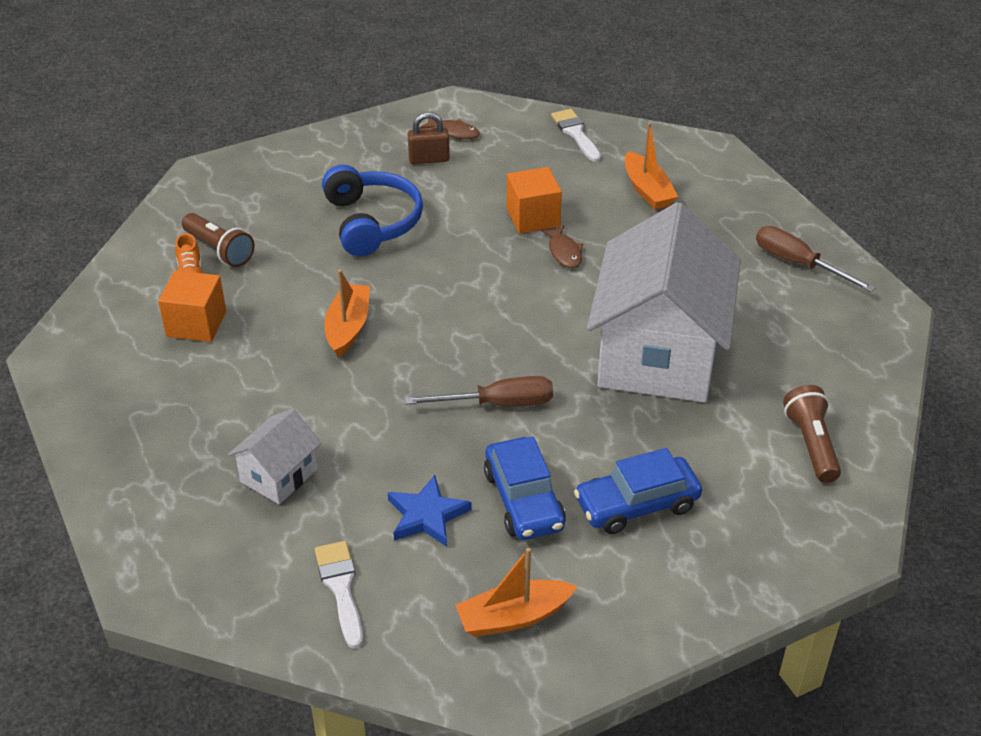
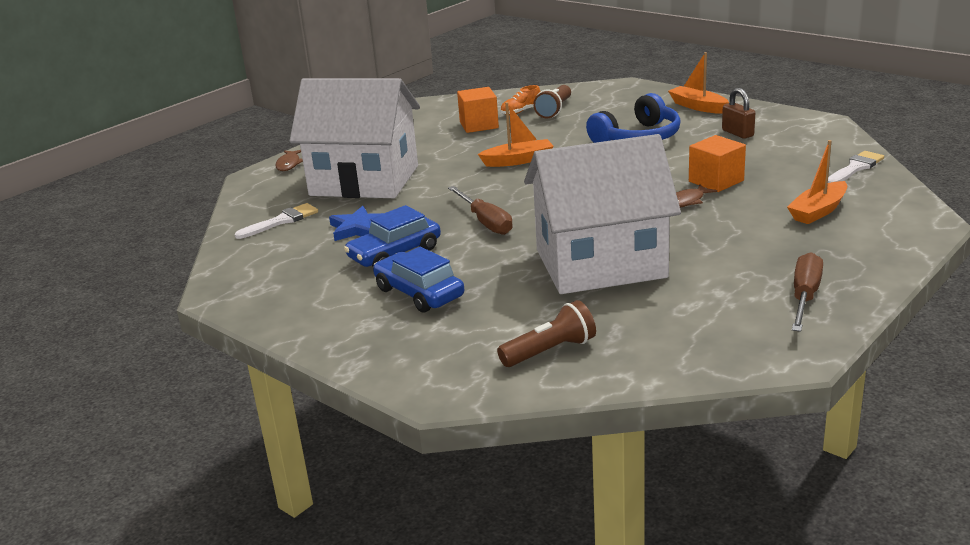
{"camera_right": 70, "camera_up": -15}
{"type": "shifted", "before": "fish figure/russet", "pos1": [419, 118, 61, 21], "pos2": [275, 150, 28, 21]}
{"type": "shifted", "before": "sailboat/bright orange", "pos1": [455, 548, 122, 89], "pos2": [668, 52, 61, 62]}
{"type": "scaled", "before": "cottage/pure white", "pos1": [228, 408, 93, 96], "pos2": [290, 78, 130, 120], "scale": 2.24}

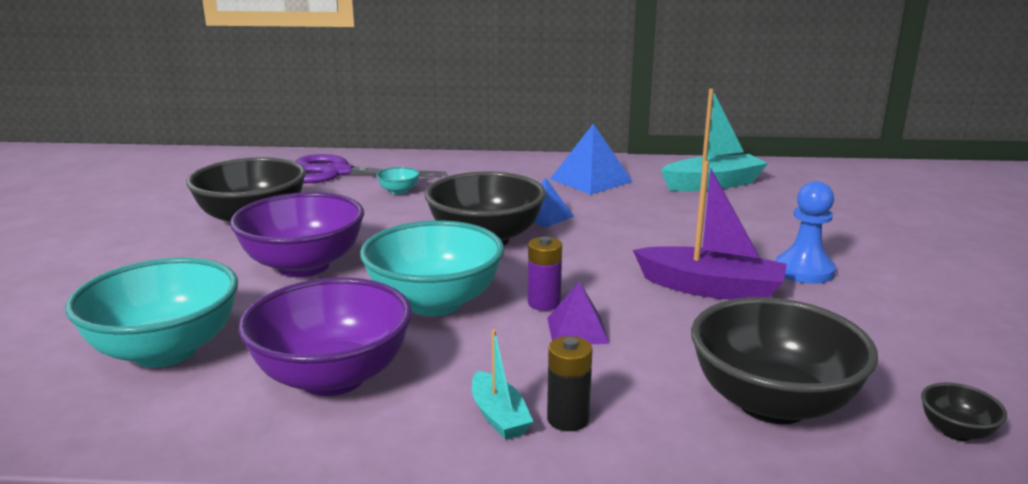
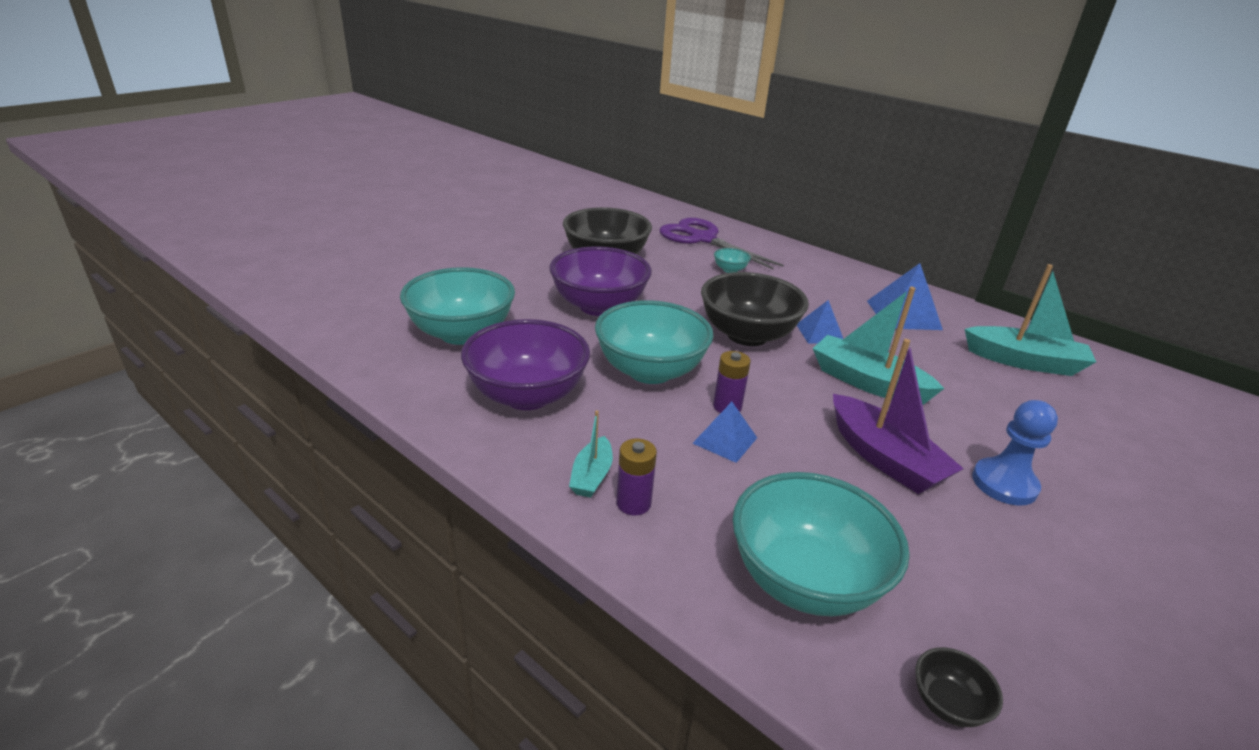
{"camera_right": 35, "camera_up": 10}
{"type": "new", "after": "sailboat/aqua", "pos2": [813, 287, 131, 118]}
{"type": "repainted", "before": "pyramid/violet", "after": "pyramid/blue", "pos1": [547, 281, 63, 63], "pos2": [692, 402, 65, 61]}
{"type": "repainted", "before": "power cell/black", "after": "power cell/violet", "pos1": [547, 336, 45, 95], "pos2": [616, 438, 41, 77]}
{"type": "repainted", "before": "bowl/black", "after": "bowl/aqua", "pos1": [691, 297, 187, 127], "pos2": [732, 472, 178, 144]}

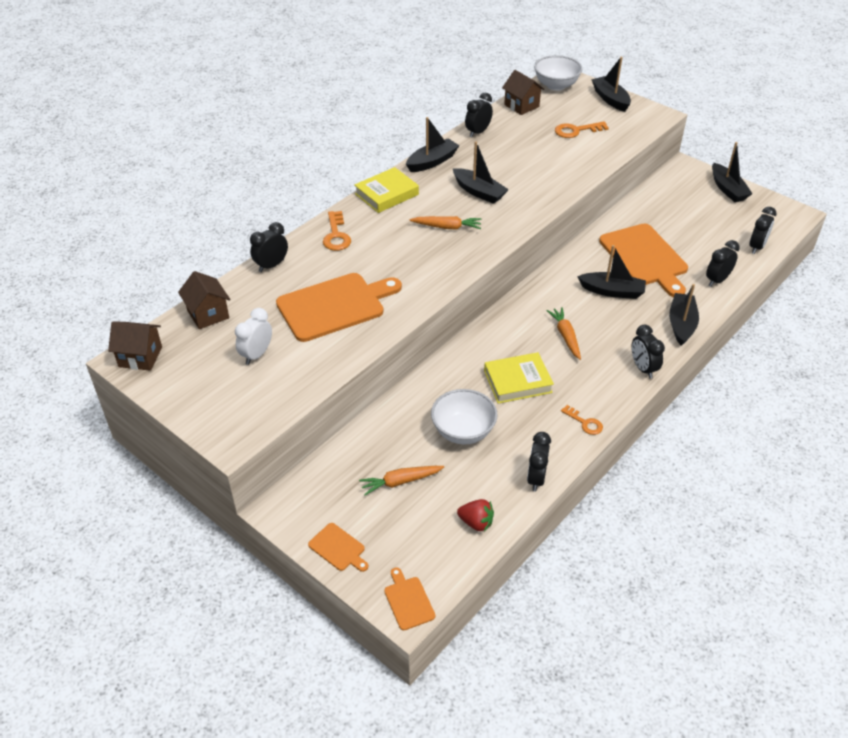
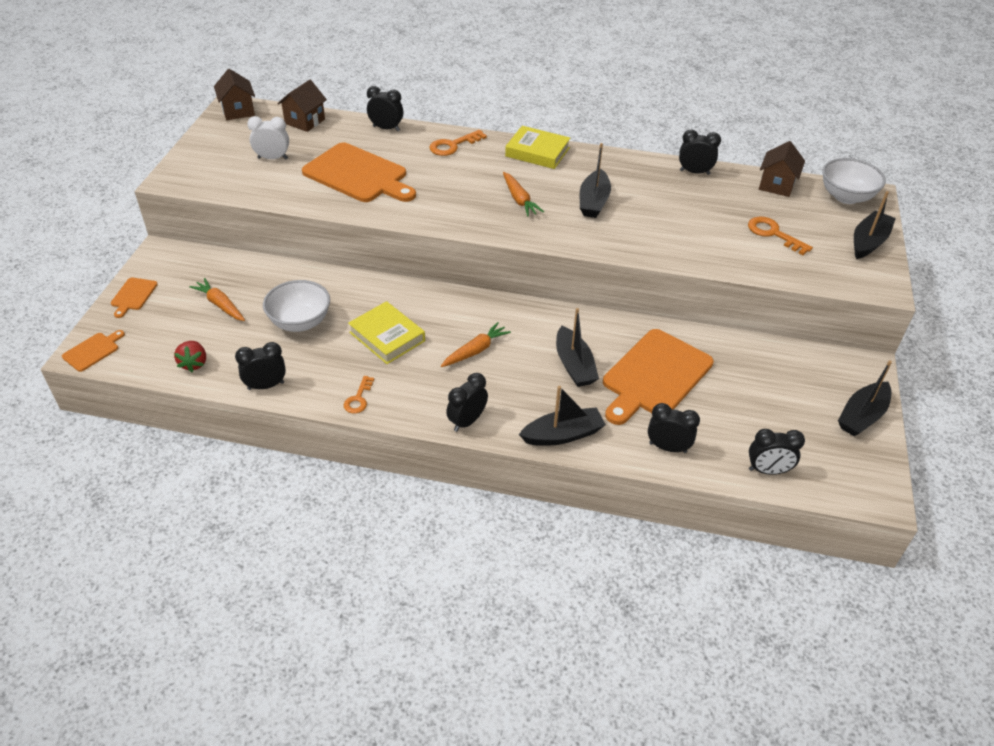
{"camera_right": 60, "camera_up": 0}
{"type": "gone", "before": "sailboat/black", "pos1": [406, 117, 54, 55]}

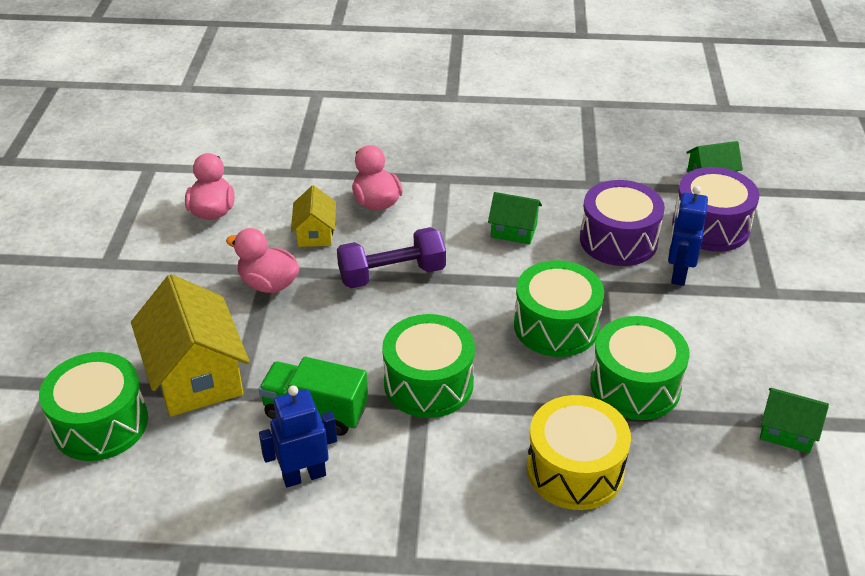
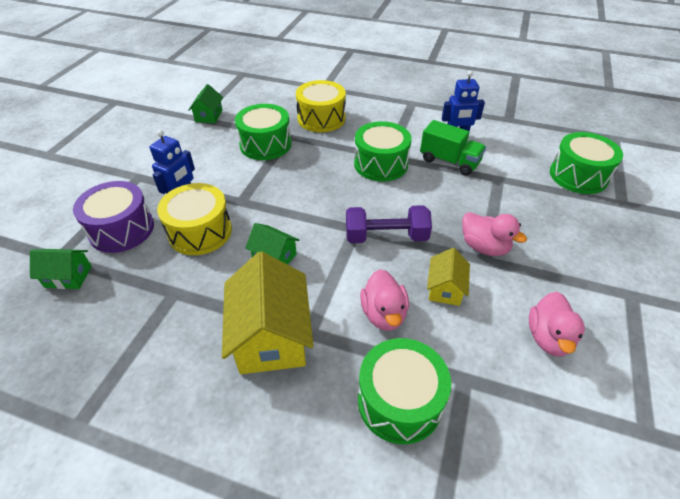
{"camera_right": -165, "camera_up": 5}
{"type": "shifted", "before": "cottage/yellow", "pos1": [131, 274, 118, 142], "pos2": [222, 252, 92, 122]}
{"type": "shifted", "before": "toy drum/leaf-green", "pos1": [514, 260, 90, 97], "pos2": [358, 338, 93, 106]}
{"type": "repainted", "before": "toy drum/violet", "after": "toy drum/yellow", "pos1": [580, 180, 85, 86], "pos2": [157, 183, 75, 72]}
{"type": "rotated", "before": "cottage/leaf-green", "pos1": [760, 388, 69, 65], "pos2": [189, 84, 34, 39], "turn": 60}

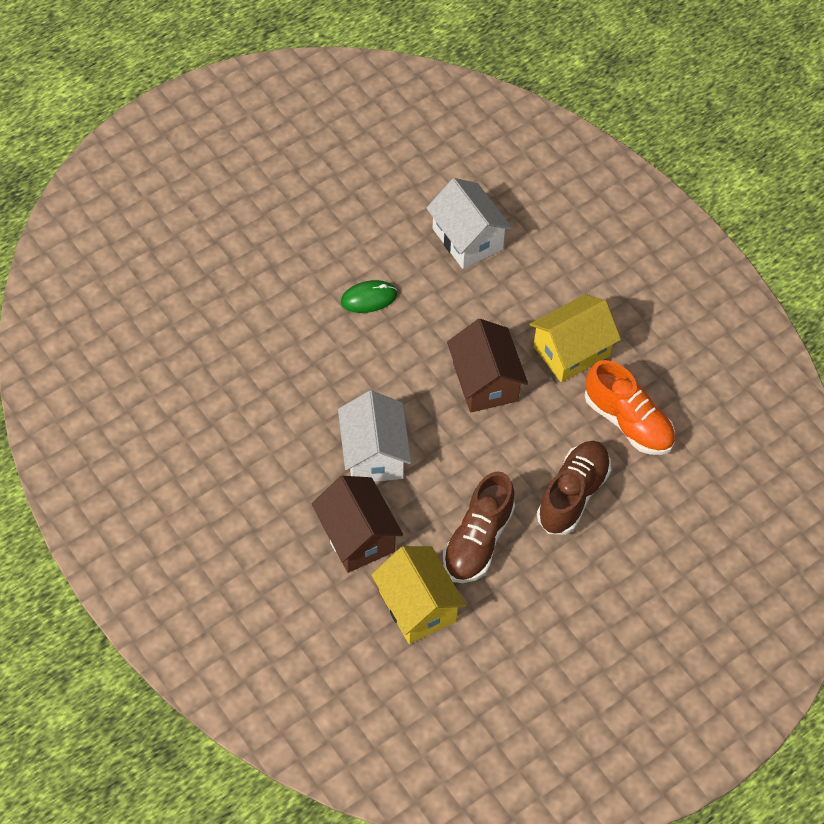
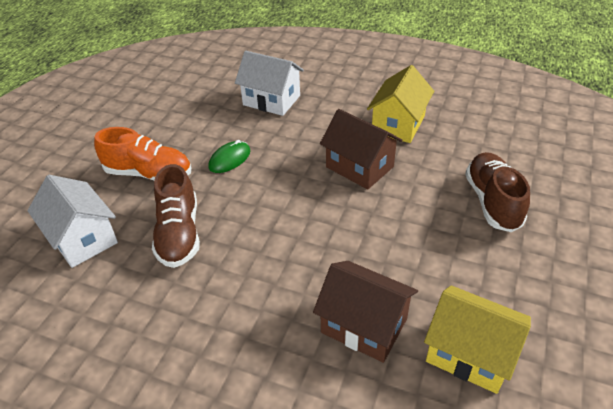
{"camera_right": -30, "camera_up": -15}
{"type": "shifted", "before": "cottage/pure white", "pos1": [338, 390, 73, 92], "pos2": [28, 175, 90, 93]}
{"type": "shifted", "before": "lace-up shoe/russet", "pos1": [443, 471, 72, 112], "pos2": [152, 164, 48, 104]}
{"type": "shifted", "before": "lace-up shoe/bright orange", "pos1": [585, 360, 90, 95], "pos2": [94, 127, 97, 54]}

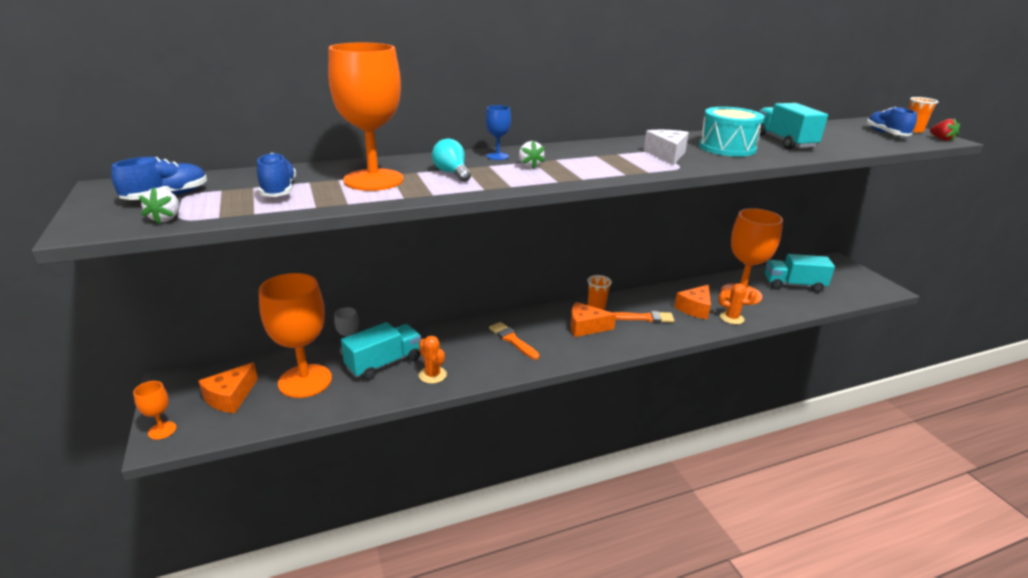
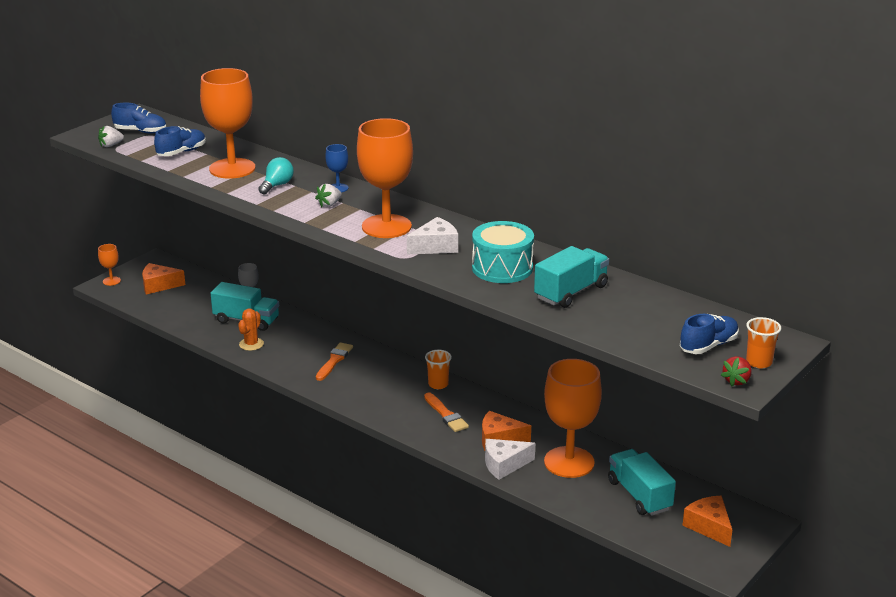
{"camera_right": 60, "camera_up": 0}
{"type": "shifted", "before": "goblet/bright orange", "pos1": [259, 273, 73, 125], "pos2": [357, 118, 56, 120]}
{"type": "shifted", "before": "cheese/bright orange", "pos1": [570, 302, 46, 35], "pos2": [682, 496, 50, 51]}
{"type": "swapped", "before": "cactus/bright orange", "after": "cheese/pure white", "pos1": [718, 283, 39, 41], "pos2": [485, 439, 50, 41]}

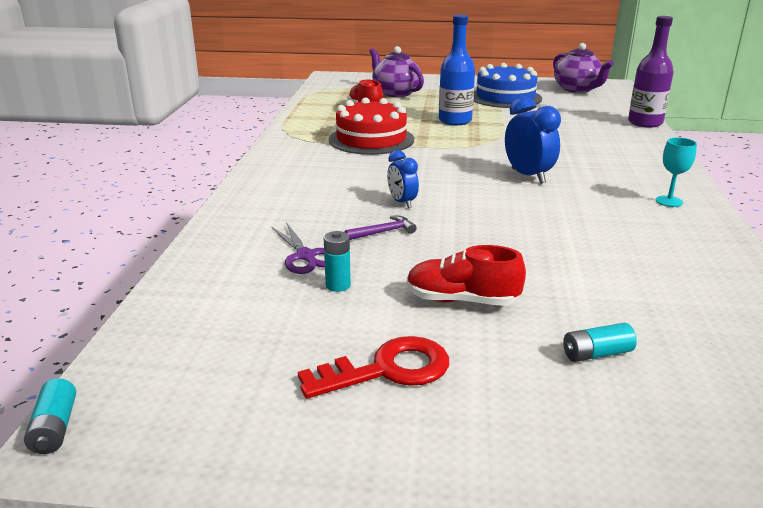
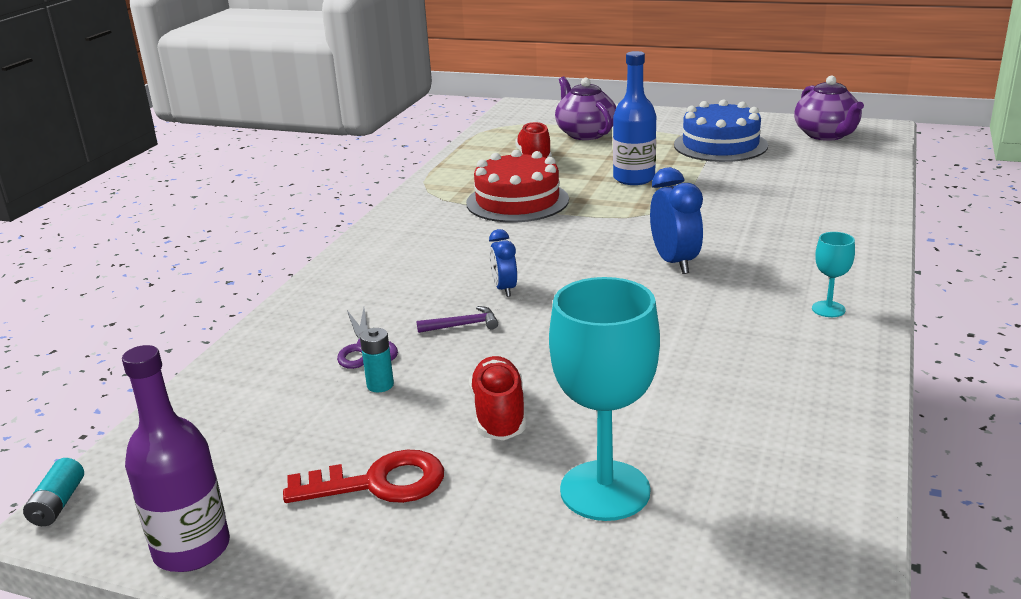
{"camera_right": 15, "camera_up": 0}
{"type": "shifted", "before": "flask/violet", "pos1": [628, 16, 46, 112], "pos2": [122, 345, 108, 227]}
{"type": "swapped", "before": "power cell/aqua", "after": "goblet/aqua", "pos1": [563, 323, 74, 39], "pos2": [549, 277, 111, 244]}
{"type": "rotated", "before": "lace-up shoe/scarlet", "pos1": [407, 245, 119, 61], "pos2": [469, 356, 57, 84], "turn": 60}

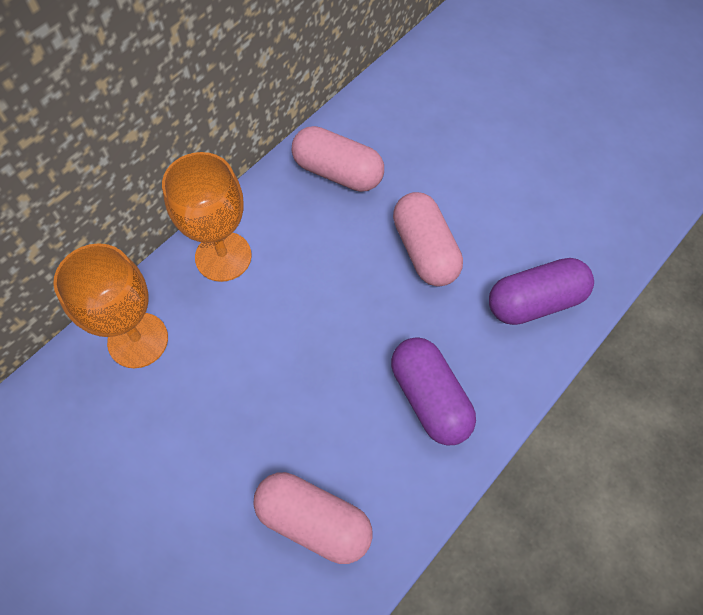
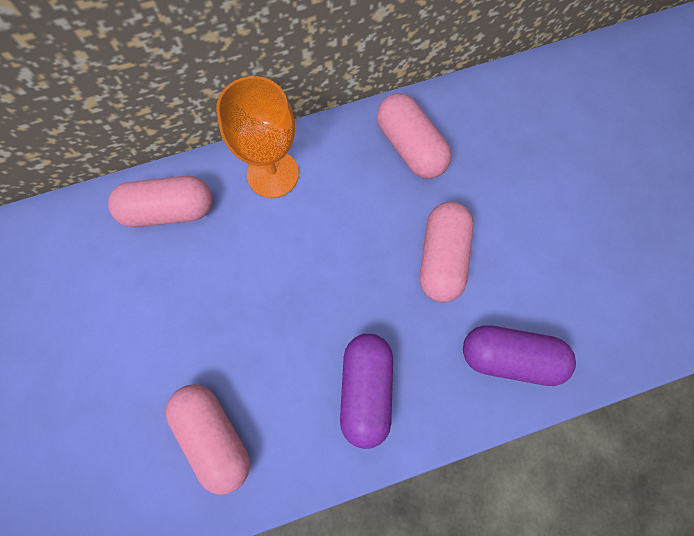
{"camera_right": 30, "camera_up": 10}
{"type": "swapped", "before": "goblet/bright orange", "after": "capsule/rosy", "pos1": [53, 243, 115, 125], "pos2": [108, 176, 105, 51]}

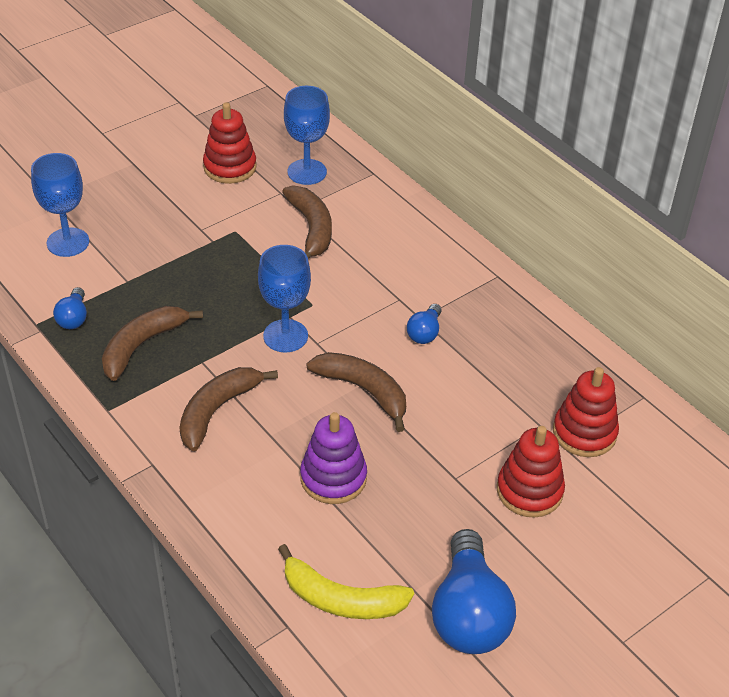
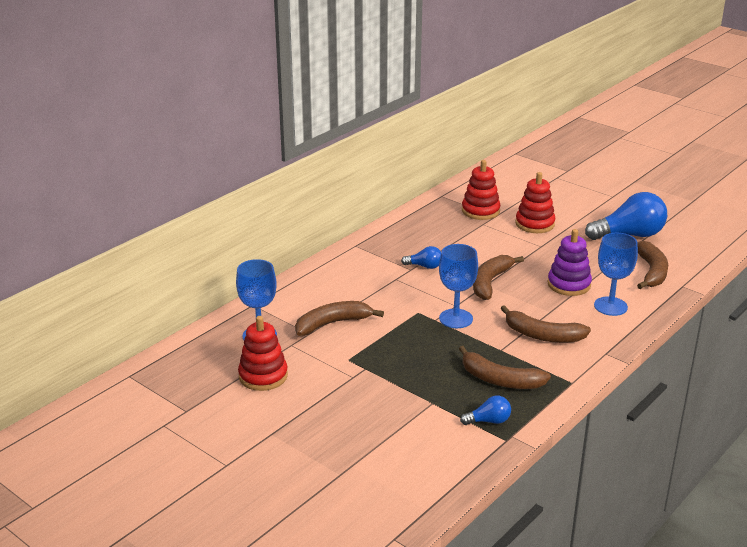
{"camera_right": -100, "camera_up": -15}
{"type": "shifted", "before": "goblet/blue", "pos1": [31, 153, 58, 104], "pos2": [594, 233, 44, 83]}
{"type": "repainted", "before": "toy banana/yellow", "after": "toy banana/russet", "pos1": [278, 544, 136, 75], "pos2": [637, 241, 31, 48]}

